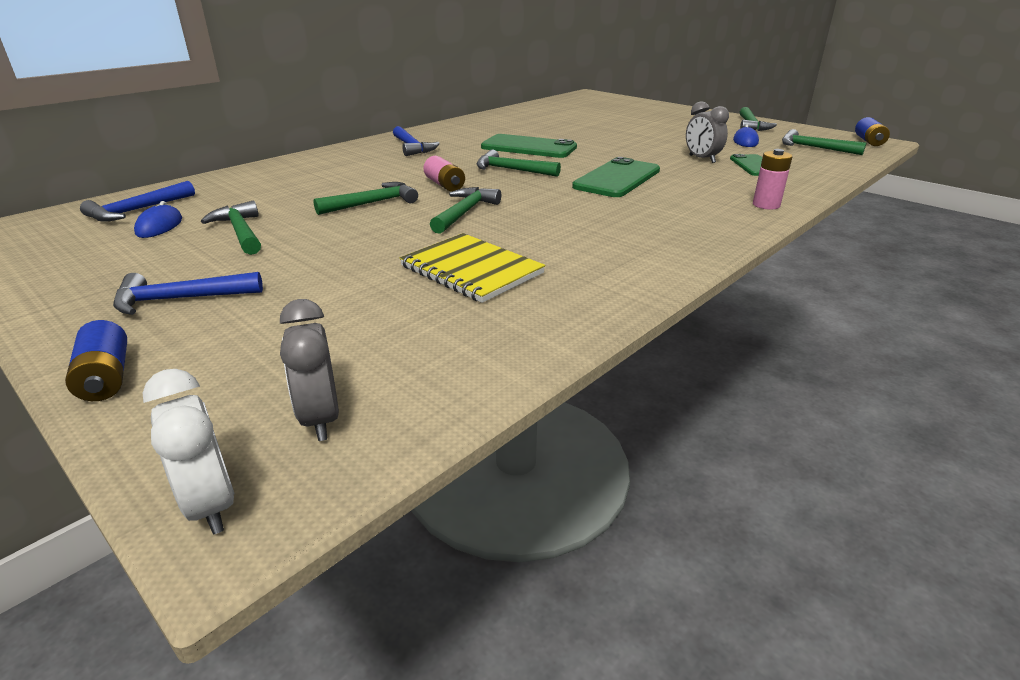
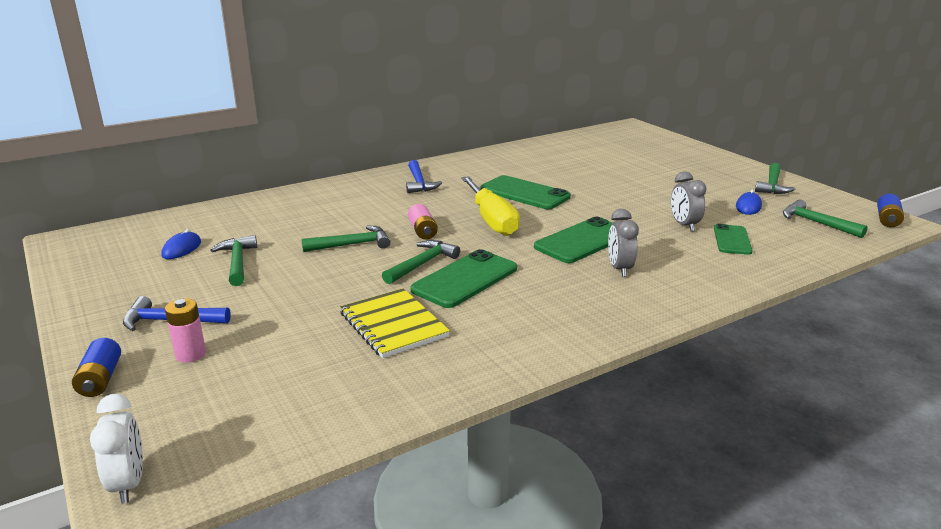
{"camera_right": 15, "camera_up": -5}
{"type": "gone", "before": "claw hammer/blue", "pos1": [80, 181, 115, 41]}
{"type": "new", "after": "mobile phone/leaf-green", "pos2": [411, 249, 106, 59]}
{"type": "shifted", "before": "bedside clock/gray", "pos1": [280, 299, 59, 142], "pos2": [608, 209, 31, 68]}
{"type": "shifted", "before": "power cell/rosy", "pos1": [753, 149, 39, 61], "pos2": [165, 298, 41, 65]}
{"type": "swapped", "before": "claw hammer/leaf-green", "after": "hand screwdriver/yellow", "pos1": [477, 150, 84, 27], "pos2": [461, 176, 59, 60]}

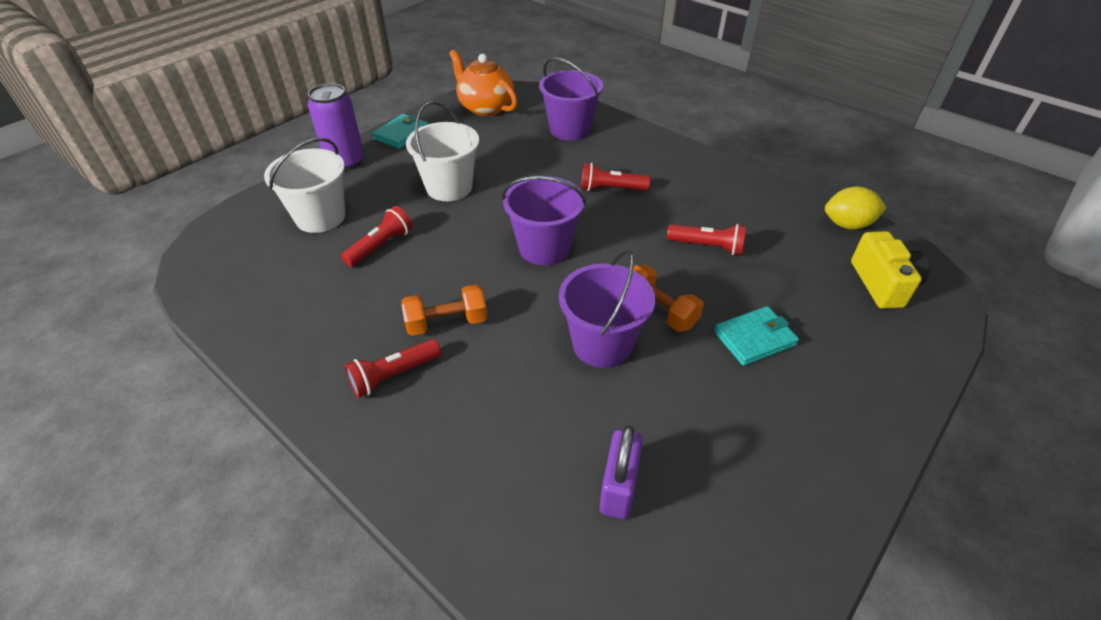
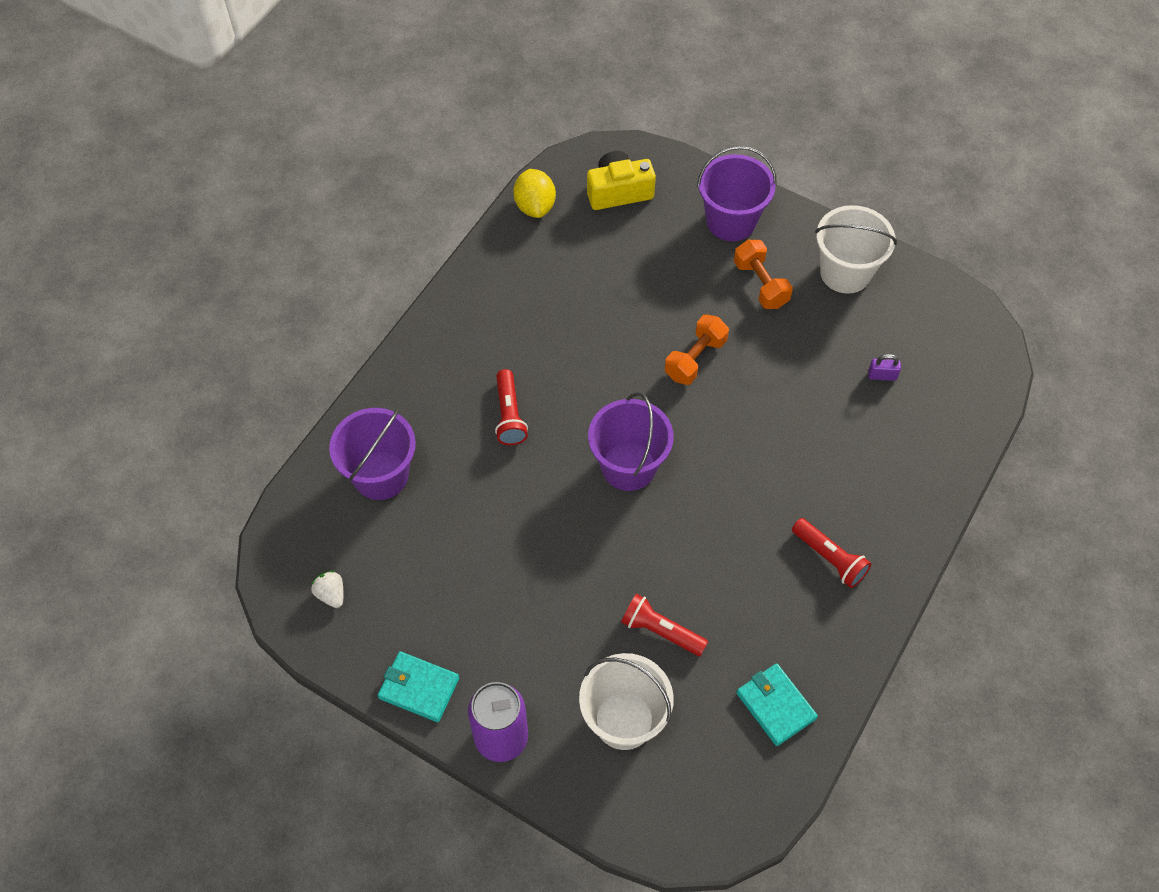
{"camera_right": -100, "camera_up": 15}
{"type": "gone", "before": "flashlight/scarlet", "pos1": [667, 224, 79, 31]}
{"type": "shifted", "before": "free weight/bright orange", "pos1": [401, 284, 86, 52], "pos2": [734, 240, 59, 69]}
{"type": "shifted", "before": "bucket/pure white", "pos1": [406, 101, 73, 100], "pos2": [815, 205, 82, 89]}
{"type": "shifted", "before": "bucket/violet", "pos1": [559, 250, 96, 118], "pos2": [697, 146, 80, 95]}
{"type": "shifted", "before": "wallet/aqua", "pos1": [714, 306, 85, 60], "pos2": [736, 663, 82, 83]}
{"type": "swapped", "before": "tea pot/bright orange", "after": "berry/pure white", "pos1": [449, 50, 69, 66], "pos2": [311, 571, 32, 37]}
{"type": "scaled", "before": "small lock/violet", "pos1": [600, 425, 43, 94], "pos2": [868, 354, 33, 27], "scale": 0.57}

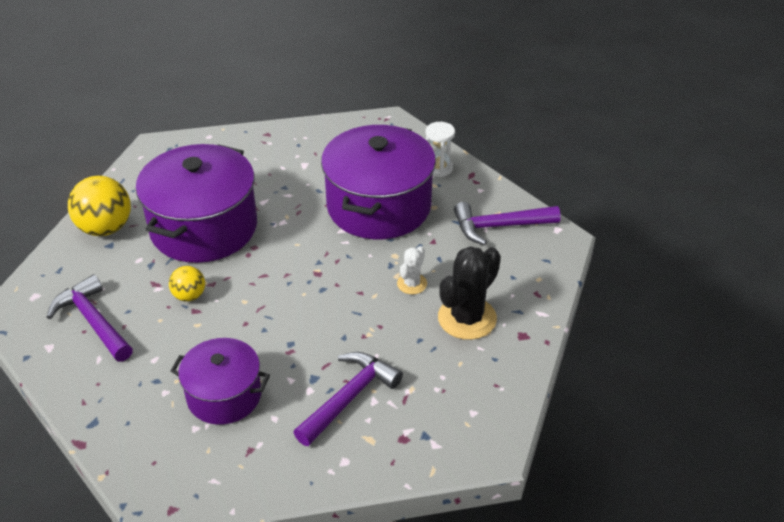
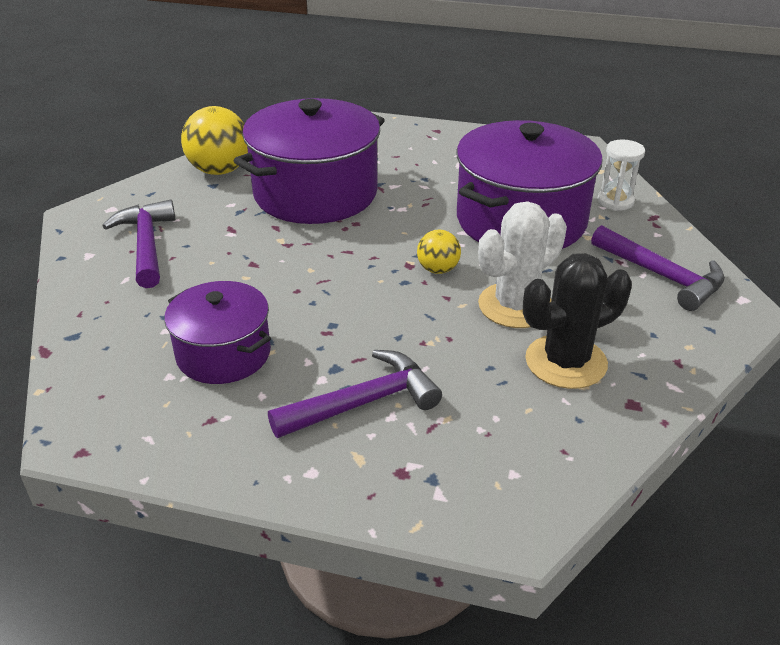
{"camera_right": 25, "camera_up": -5}
{"type": "shifted", "before": "ball/yellow", "pos1": [169, 266, 36, 36], "pos2": [417, 230, 44, 44]}
{"type": "rotated", "before": "claw hammer/violet", "pos1": [454, 202, 107, 43], "pos2": [591, 225, 134, 86], "turn": -150}
{"type": "scaled", "before": "cactus/pure white", "pos1": [397, 246, 30, 48], "pos2": [478, 201, 89, 127], "scale": 1.88}

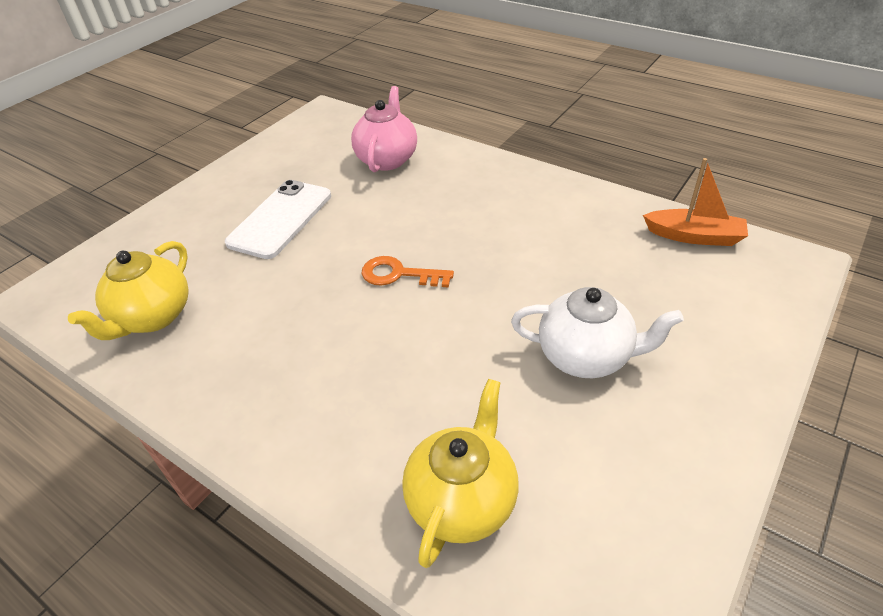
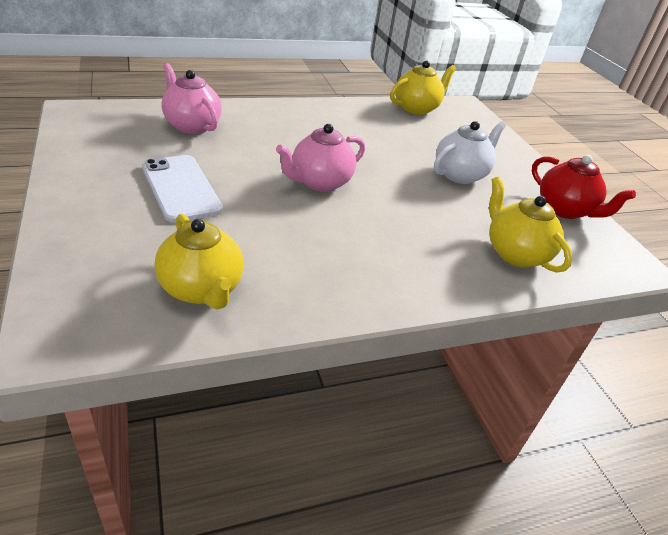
{"camera_right": -60, "camera_up": -5}
{"type": "new", "after": "tea pot/scarlet", "pos2": [532, 155, 104, 64]}
{"type": "swapped", "before": "key/bright orange", "after": "tea pot/rosy", "pos1": [362, 256, 92, 31], "pos2": [276, 124, 89, 68]}
{"type": "swapped", "before": "sailboat/bright orange", "after": "tea pot/yellow", "pos1": [643, 158, 105, 88], "pos2": [390, 61, 66, 54]}

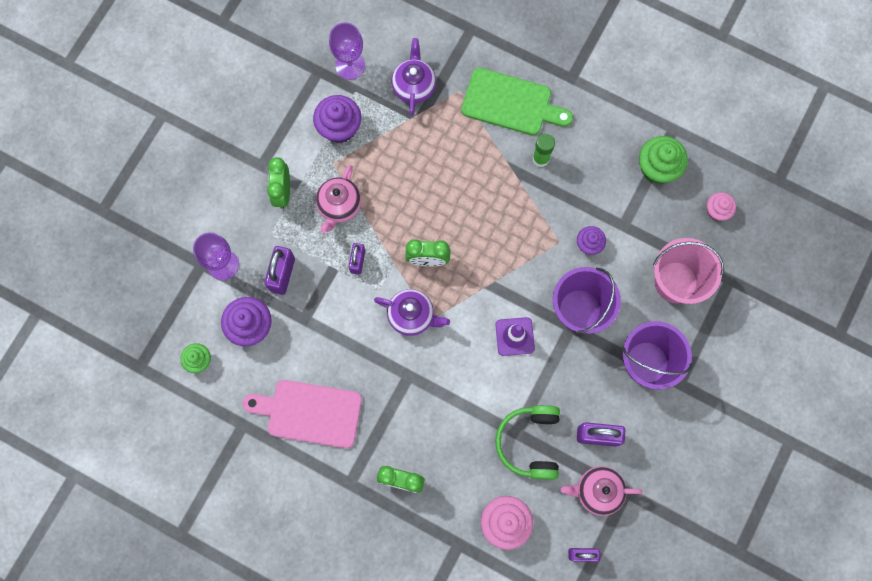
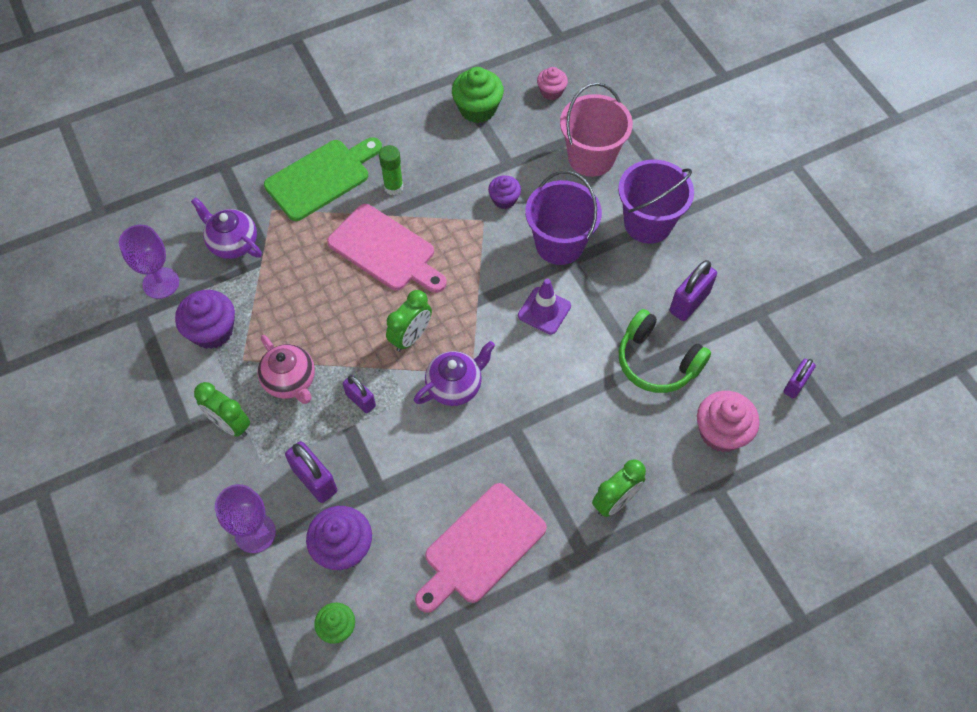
{"camera_right": -55, "camera_up": -15}
{"type": "gone", "before": "tea pot/rosy", "pos1": [561, 466, 82, 50]}
{"type": "new", "after": "cutting board/rosy", "pos2": [327, 204, 120, 89]}

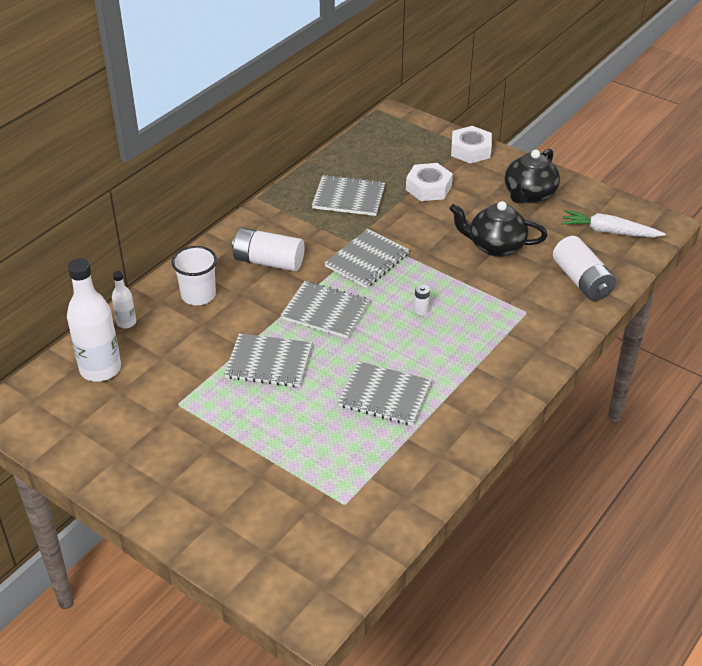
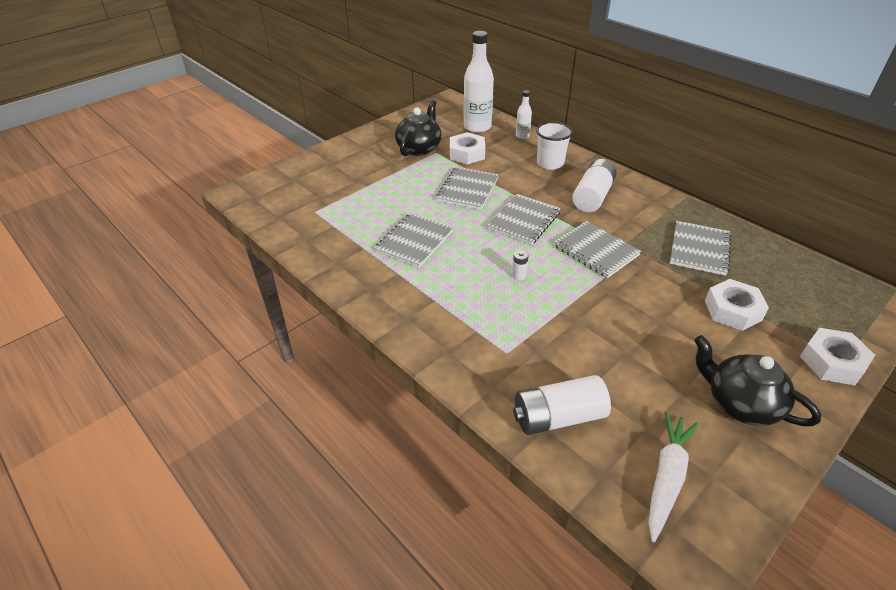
{"camera_right": 100, "camera_up": 0}
{"type": "new", "after": "nut/pure white", "pos2": [450, 132, 35, 33]}
{"type": "shifted", "before": "tea pot/black", "pos1": [449, 201, 98, 56], "pos2": [395, 100, 47, 56]}

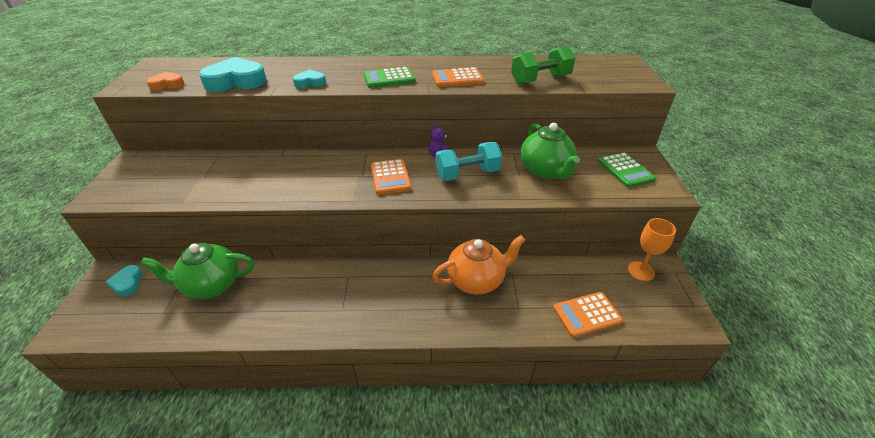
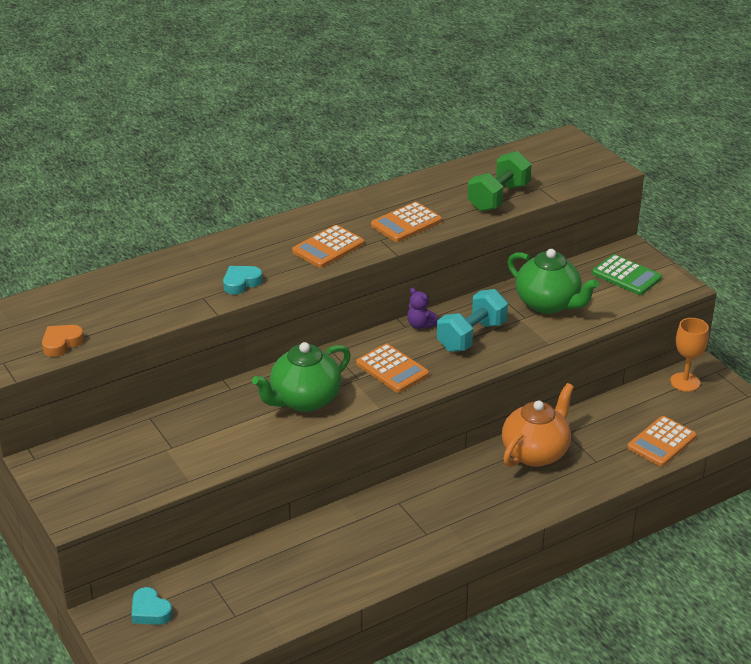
{"camera_right": -30, "camera_up": -5}
{"type": "gone", "before": "heart/aqua", "pos1": [199, 57, 68, 35]}
{"type": "shifted", "before": "tea pot/leaf-green", "pos1": [140, 243, 114, 56], "pos2": [252, 342, 99, 70]}
{"type": "repainted", "before": "pocket calculator/leaf-green", "after": "pocket calculator/bright orange", "pos1": [364, 67, 51, 21], "pos2": [292, 225, 72, 43]}

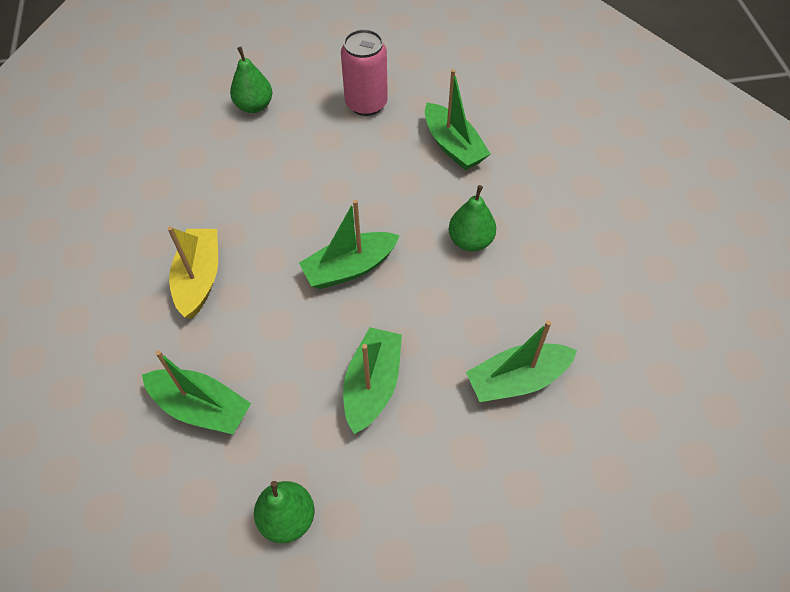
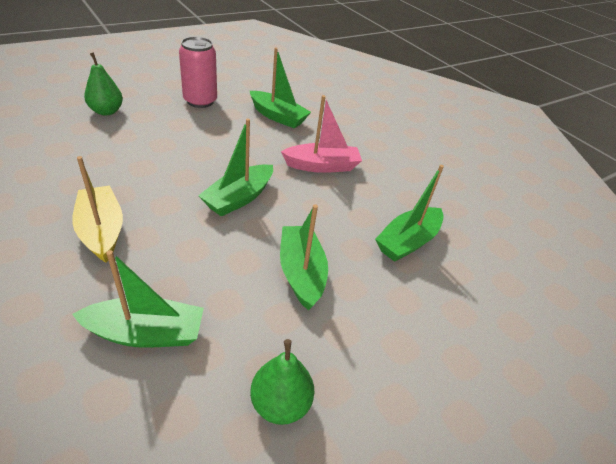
{"camera_right": -30, "camera_up": -15}
{"type": "swapped", "before": "pear fruit/leaf-green", "after": "sailboat/rosy", "pos1": [449, 185, 47, 66], "pos2": [281, 95, 81, 78]}

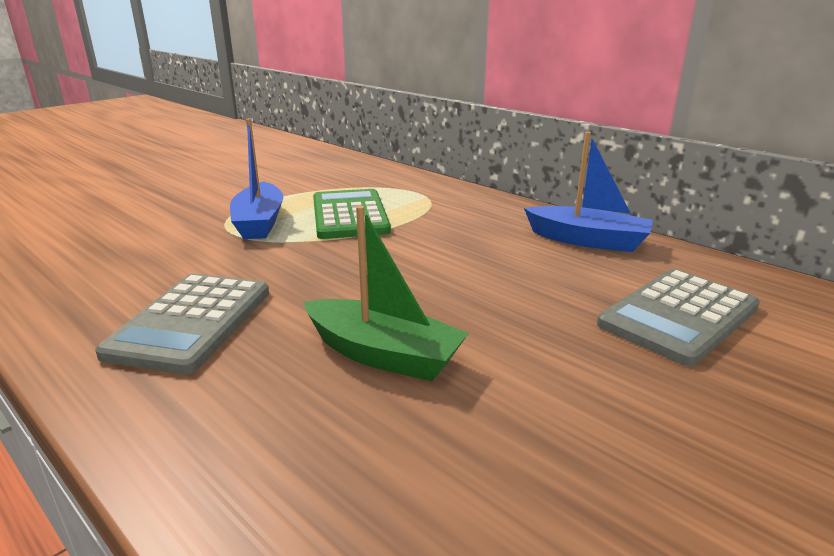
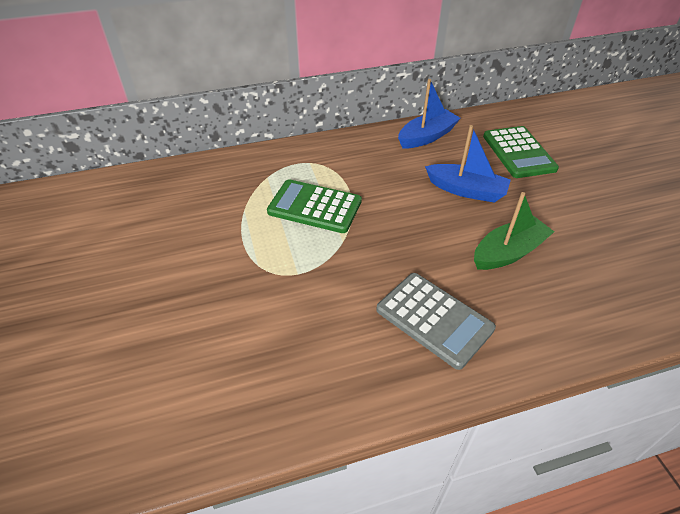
{"camera_right": -60, "camera_up": 20}
{"type": "shifted", "before": "sailboat/blue", "pos1": [230, 119, 53, 120], "pos2": [425, 125, 86, 78]}
{"type": "repainted", "before": "pocket calculator/gray", "after": "pocket calculator/leaf-green", "pos1": [597, 269, 163, 97], "pos2": [483, 126, 76, 52]}

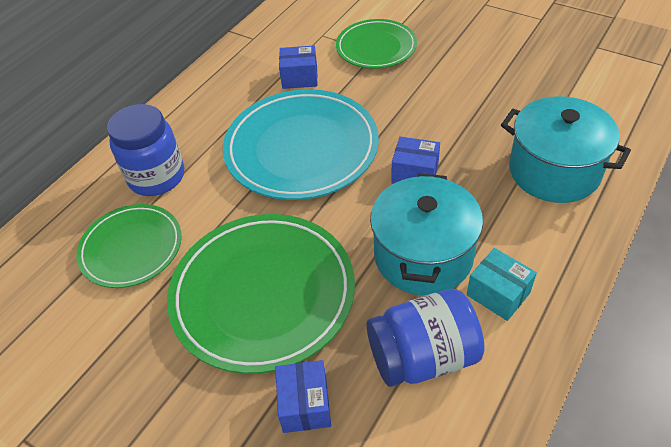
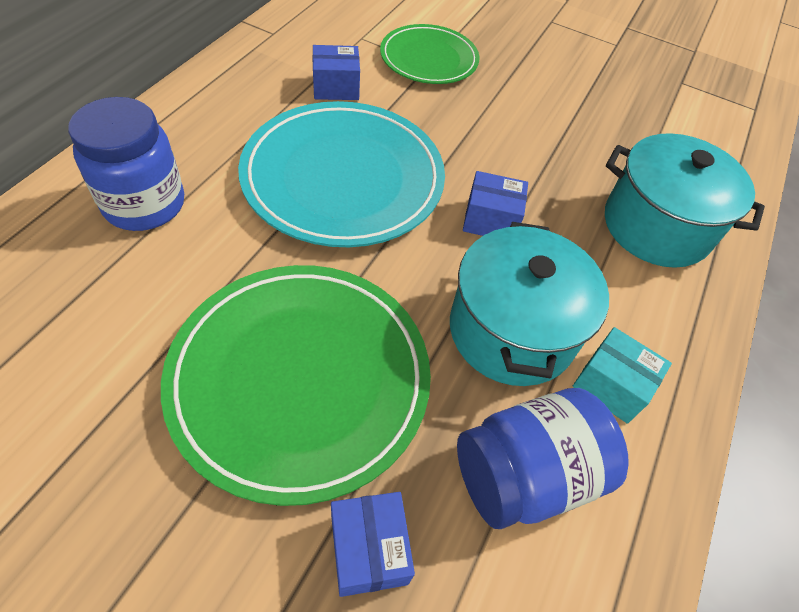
{"camera_right": -15, "camera_up": 5}
{"type": "gone", "before": "plate/leaf-green", "pos1": [76, 204, 106, 84]}

